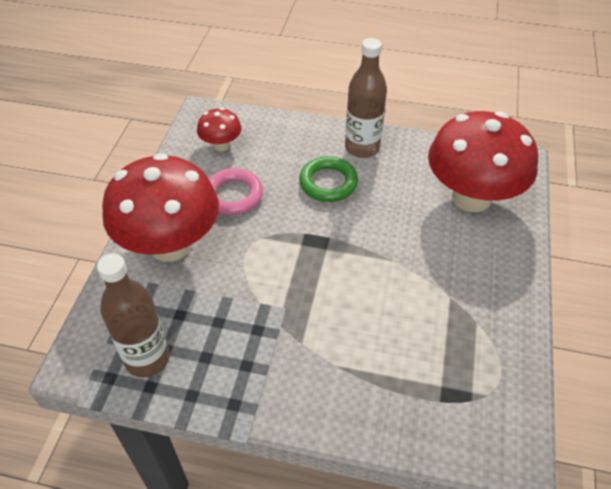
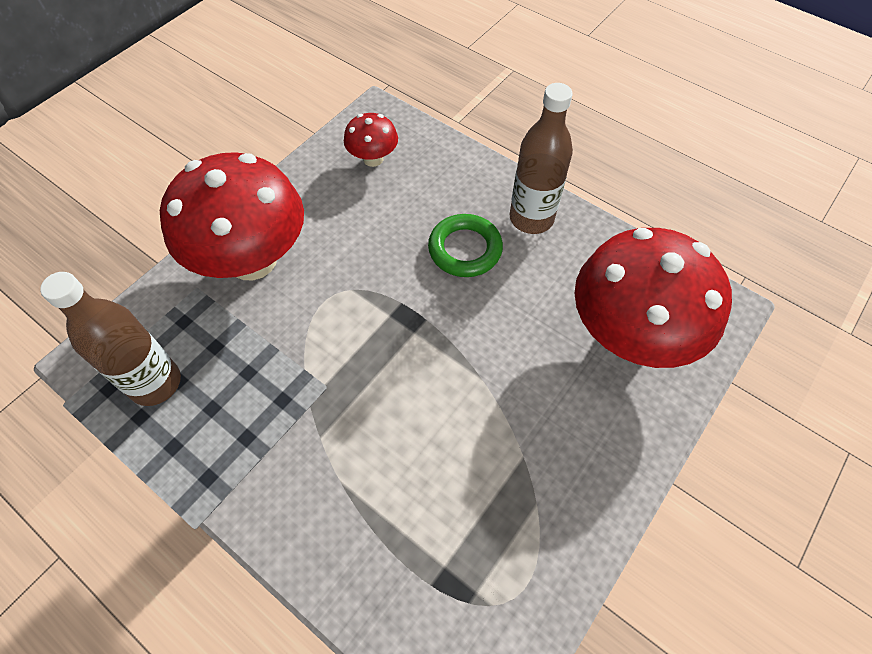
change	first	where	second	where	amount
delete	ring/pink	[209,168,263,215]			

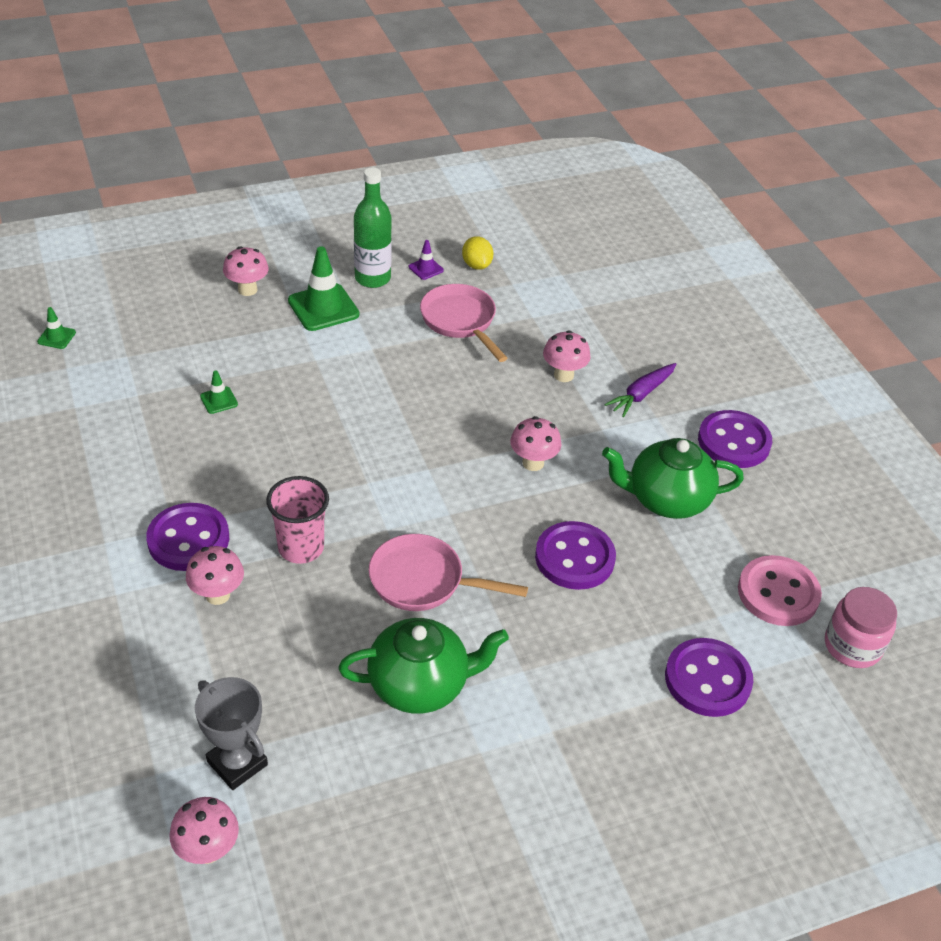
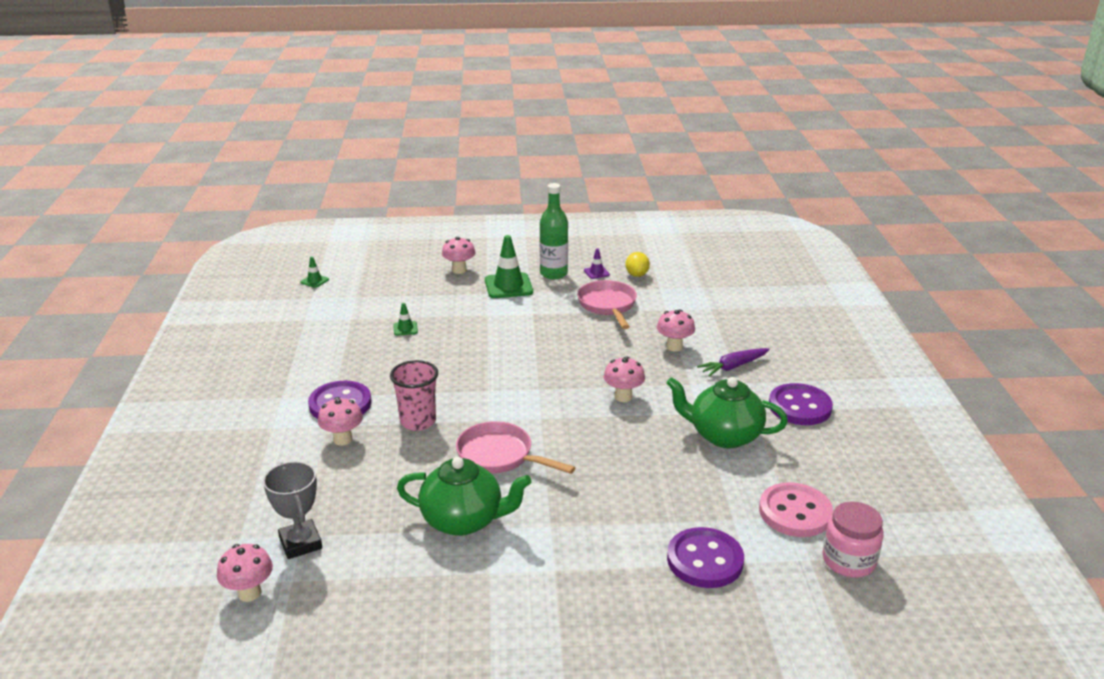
change	first	where	second	where	amount
delete	button/purple	[535,521,616,590]			

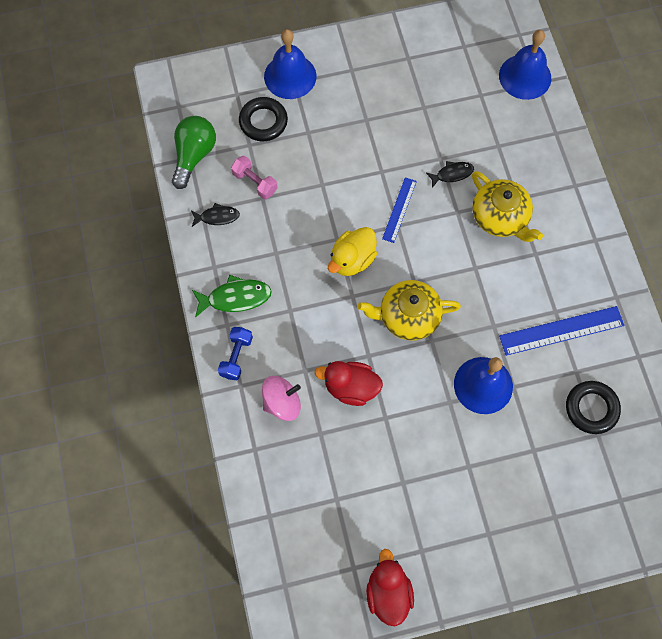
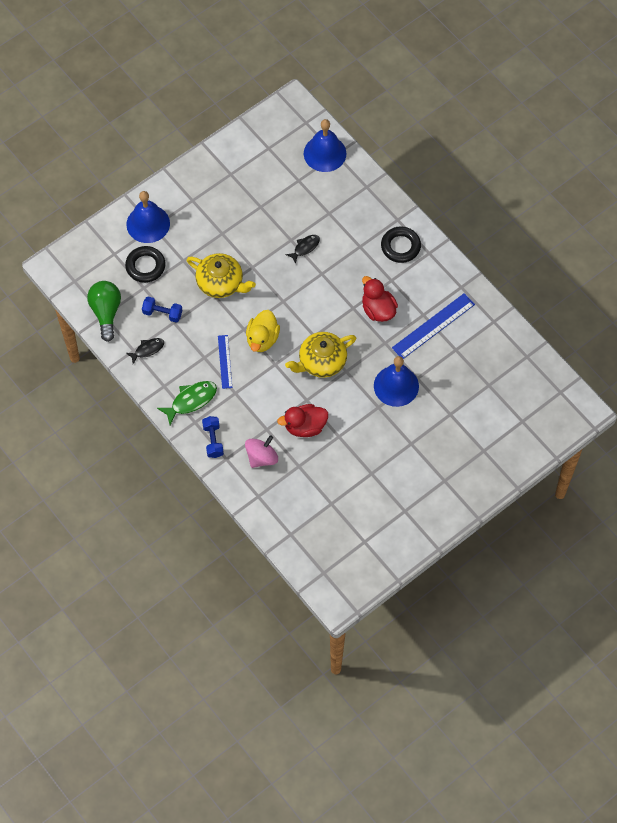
change	first	where	second	where	amount
move	duck/red	[366,549,414,626]		[362,276,398,322]	
move	ruler/blue	[382,177,417,243]		[218,335,232,389]	
move	teapot/yellow	[472,171,543,242]		[187,253,256,298]	
move	ring/black	[566,381,621,434]		[381,226,421,263]	
recolor	dumbbell/pink	[231,156,278,199]	dumbbell/blue	[142,297,182,323]	

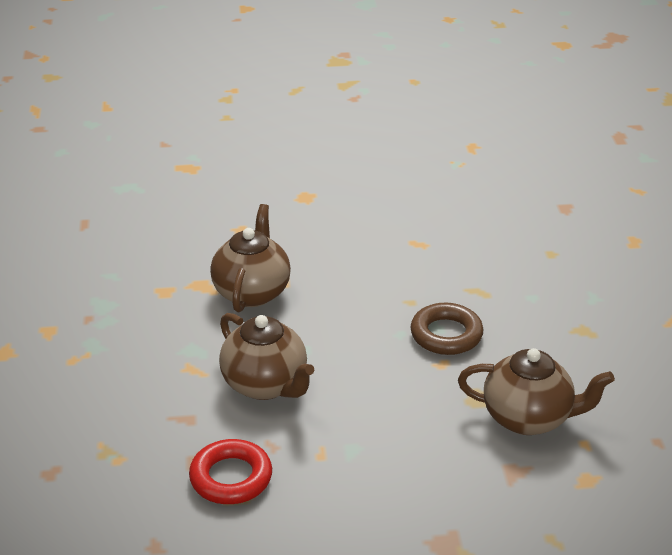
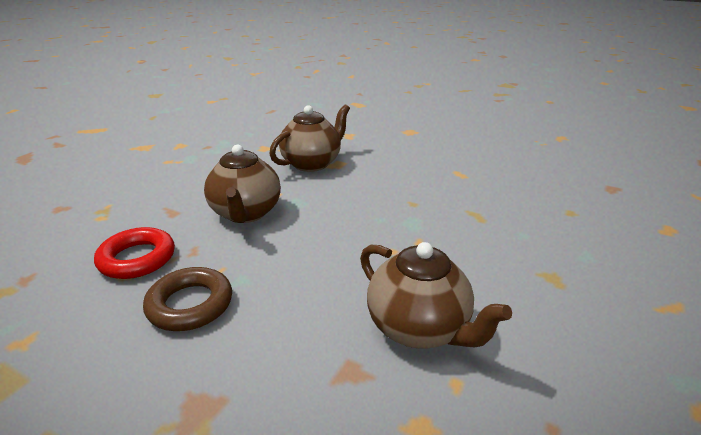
change	first	where	second	where	amount
move	ring/brown	[410,303,483,355]		[143,267,232,331]	

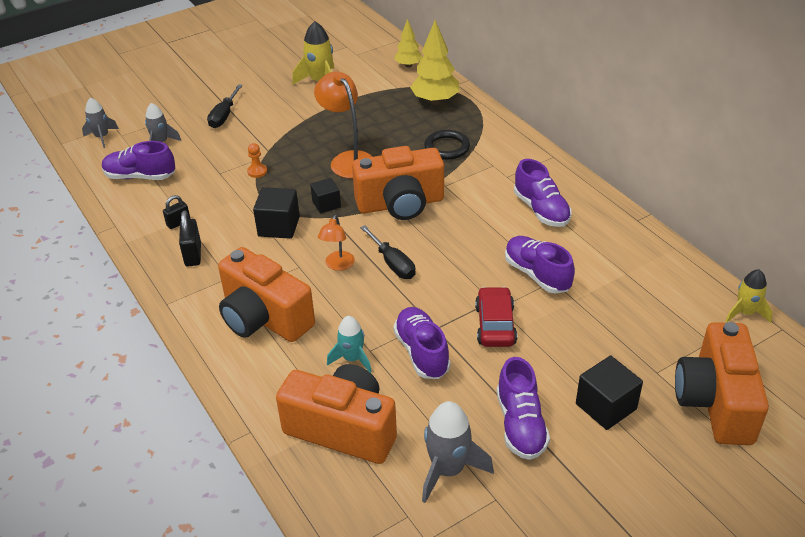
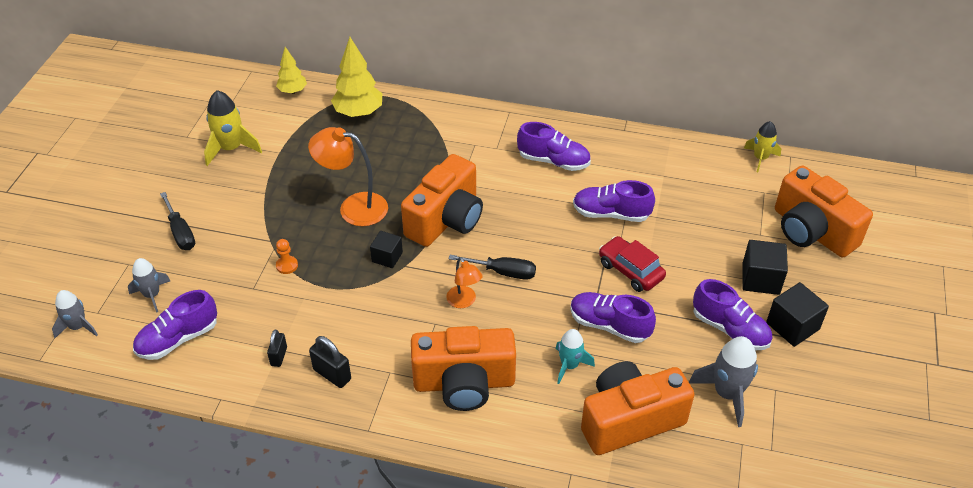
change	first	where	second	where	amount
delete	ring/black	[424,130,470,160]			
move	cube/black	[253,187,300,239]		[766,282,829,347]	

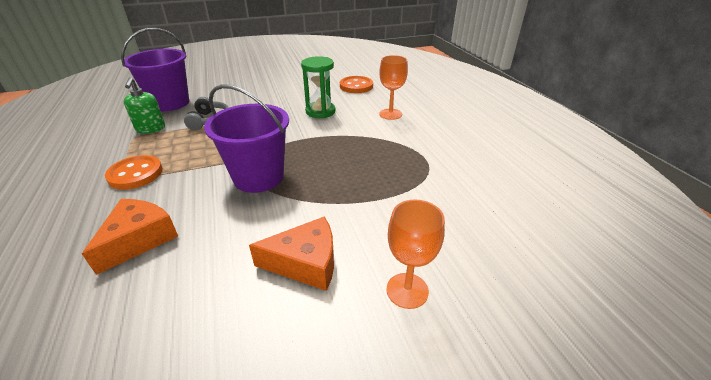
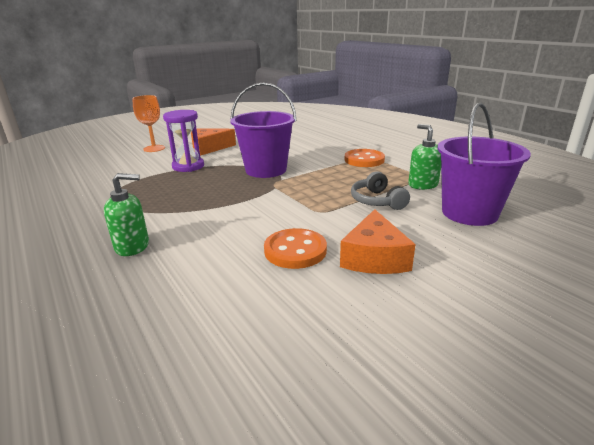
change	first	where	second	where	amount
delete	hourglass/green	[301,56,335,118]			
insert			hourglass/purple	[163,110,204,172]	
move	cheese/orange	[82,199,178,275]		[340,209,416,274]	
move	button/orange	[340,76,373,93]		[264,228,327,269]	
replace	goblet/orange	[379,55,408,120]	soap dispenser/green	[104,173,149,256]	

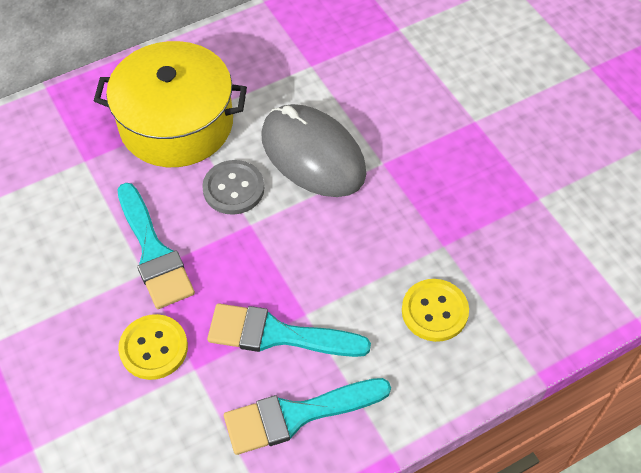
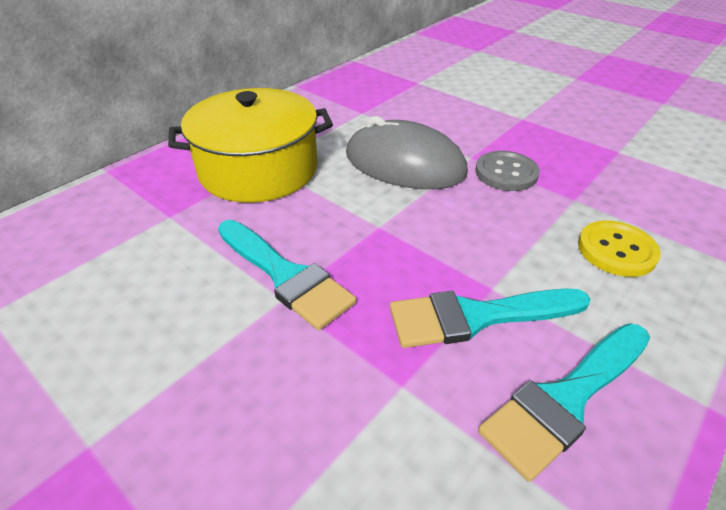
change	first	where	second	where	amount
delete	button/yellow	[118,314,188,380]			
move	button/grey	[202,160,264,215]		[475,151,540,191]	

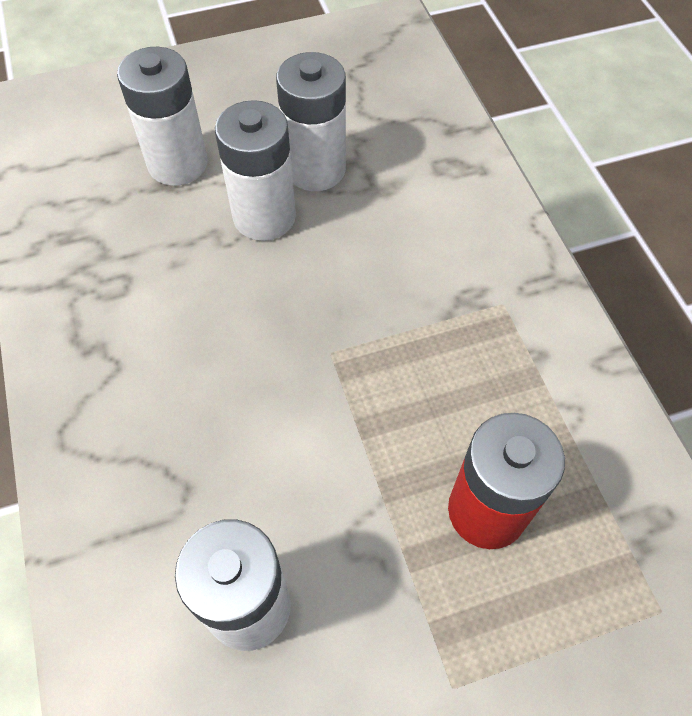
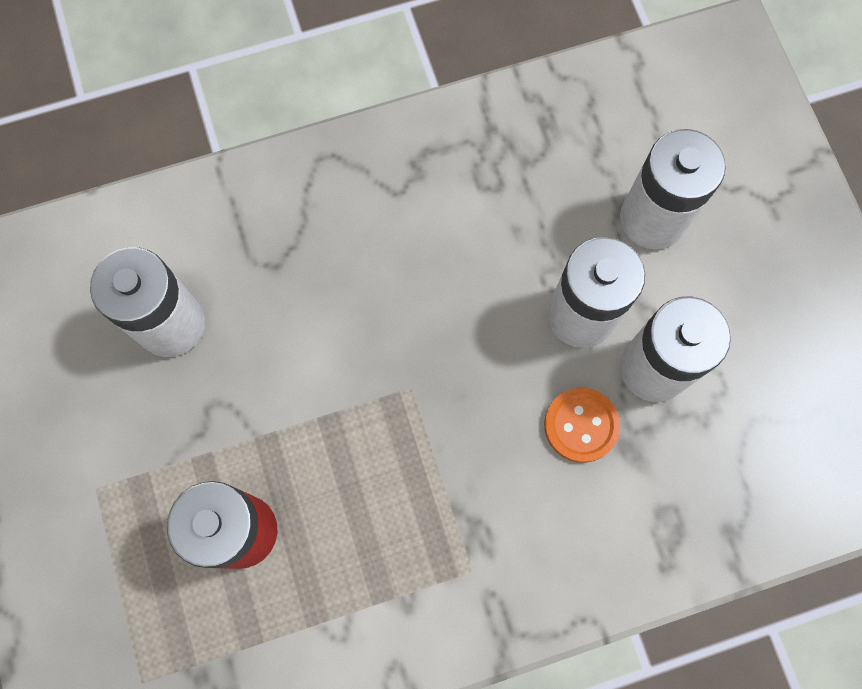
change	first	where	second	where	amount
insert			button/orange	[544,388,620,463]	

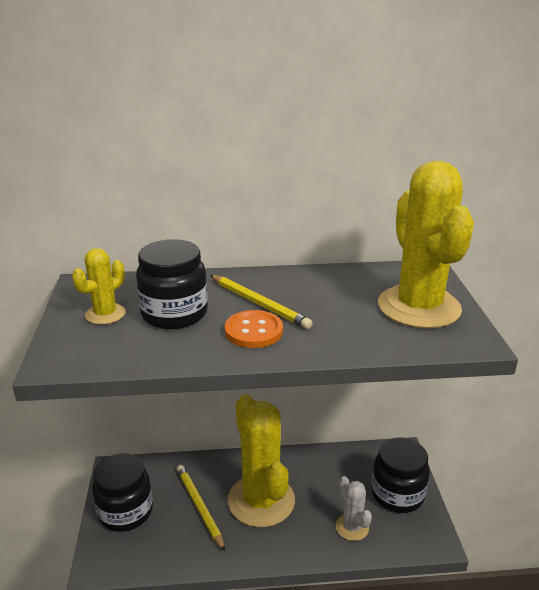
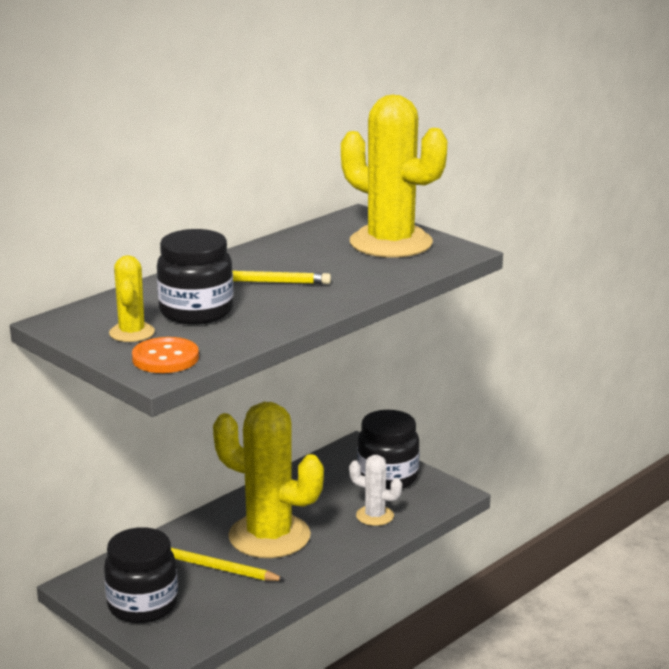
change	first	where	second	where	amount
move	button/orange	[225,310,283,348]		[132,337,199,373]	

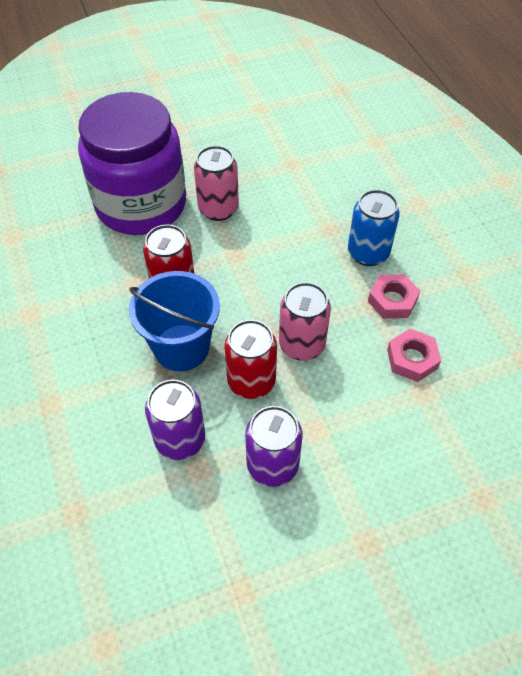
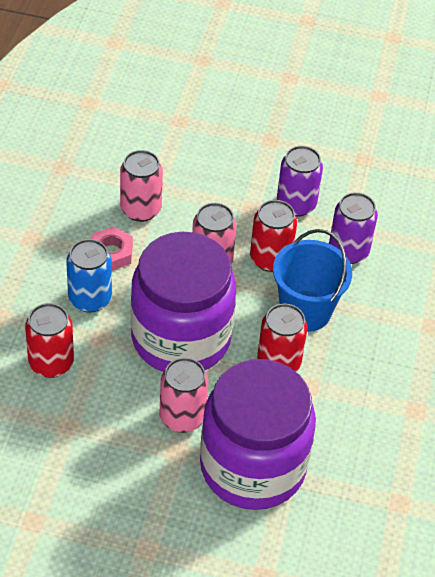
change	first	where	second	where	amount
insert			can/red	[25,303,74,378]	
insert			jar/purple	[131,232,236,372]	
replace	nut/pink	[387,329,441,382]	can/pink	[120,150,163,222]	

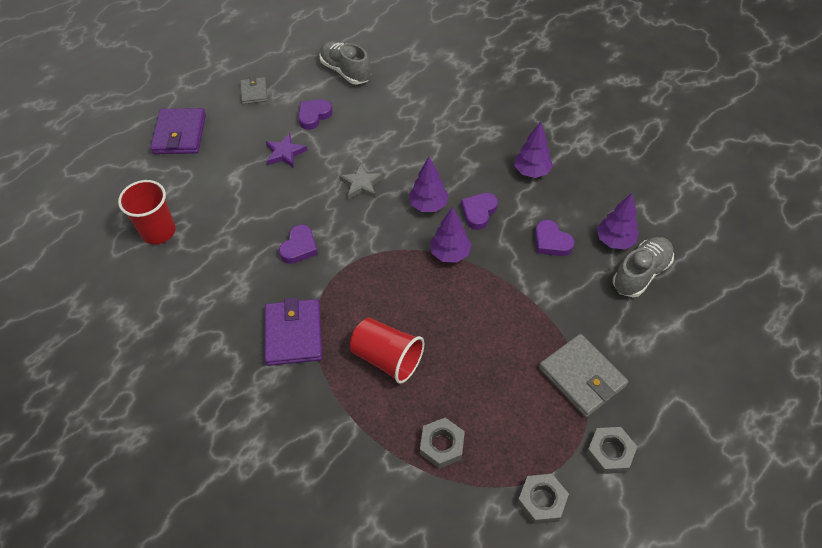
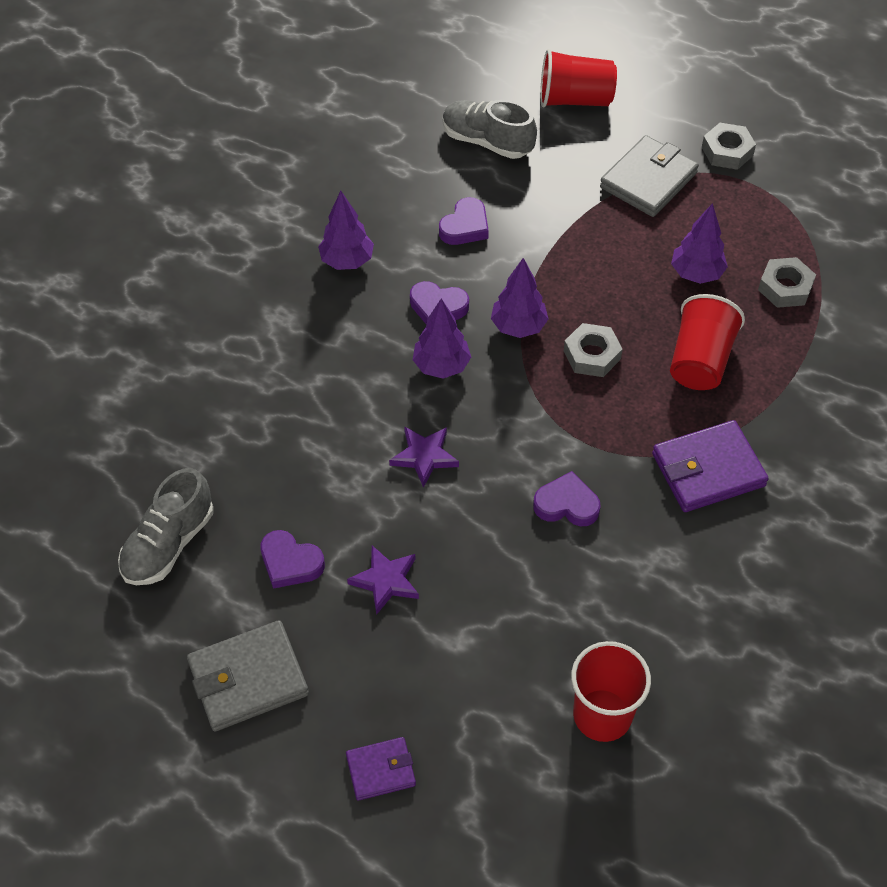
change	first	where	second	where	amount
insert			cup/red	[540,49,617,108]	
move	nut/grey	[517,474,569,524]		[564,323,623,377]	
move	tree/purple	[597,193,639,250]		[671,203,728,284]	
recolor	star/grey	[339,164,383,199]	star/purple	[389,426,459,488]	
resize	wallet/purple	[150,108,206,154]		[346,737,416,801]	x0.58
resize	wallet/grey	[240,77,268,104]		[187,620,309,731]	x1.72

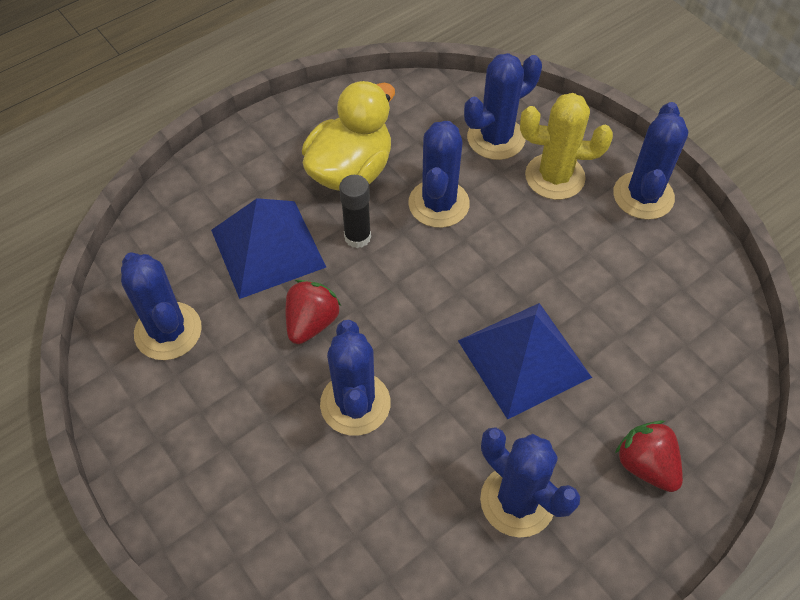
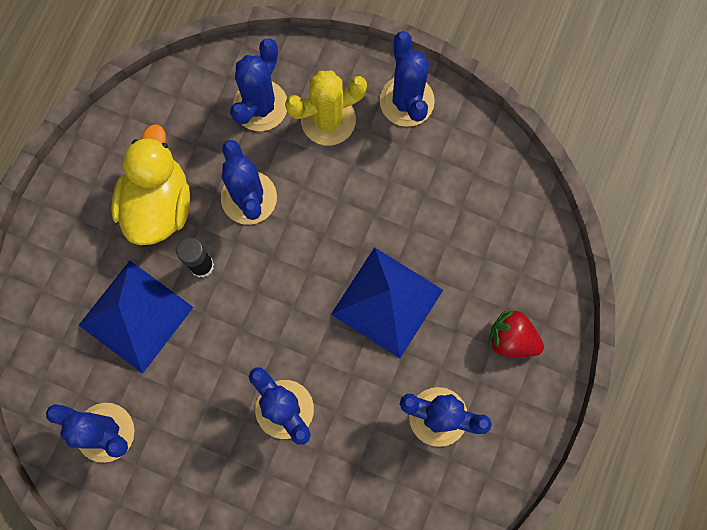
change	first	where	second	where	amount
delete	strawberry/red	[286,280,341,344]			

